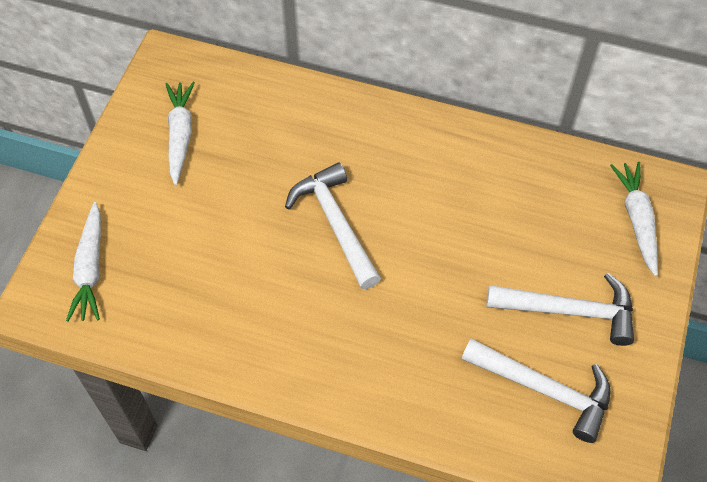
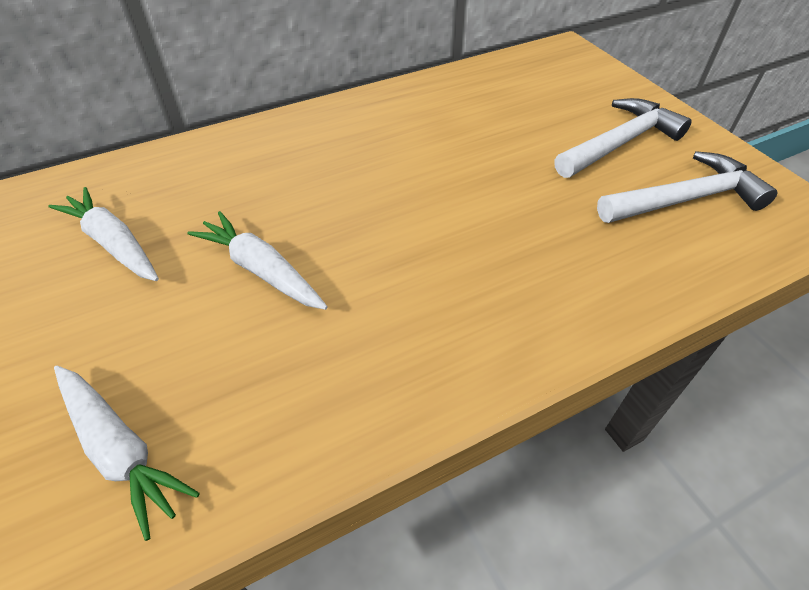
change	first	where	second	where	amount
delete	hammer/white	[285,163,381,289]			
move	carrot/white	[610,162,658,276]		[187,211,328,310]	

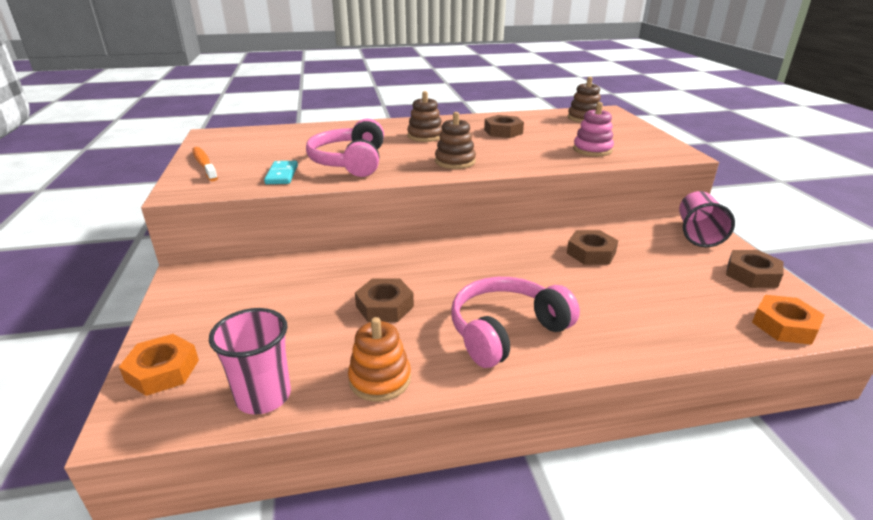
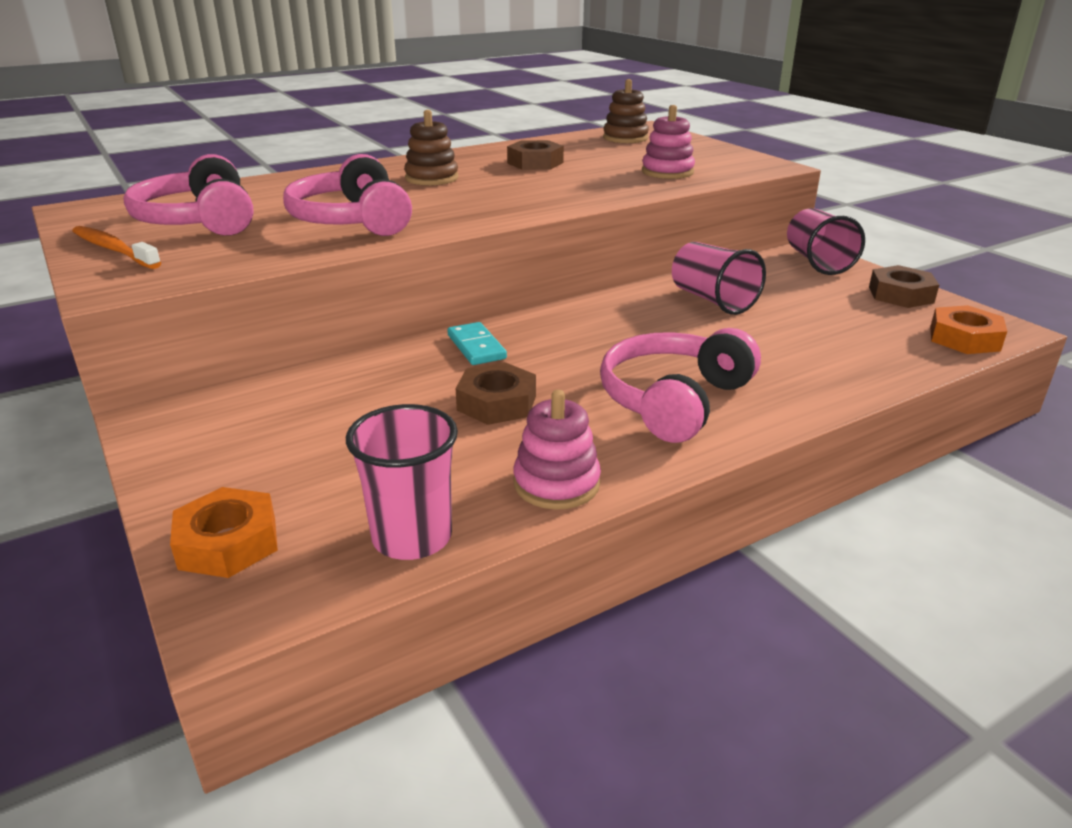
change	first	where	second	where	amount
delete	stacking toy/brown	[435,112,476,169]			
insert			headphones/pink	[123,154,254,236]	
move	domino/turquoise	[264,161,298,184]		[448,322,507,365]	
replace	nut/brown	[567,230,618,265]	cup/pink	[672,242,766,315]	
recolor	stacking toy/orange	[348,317,411,402]	stacking toy/pink	[513,390,601,510]	

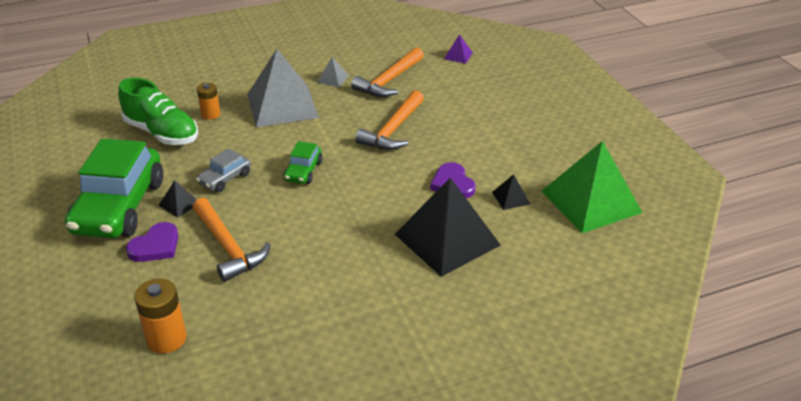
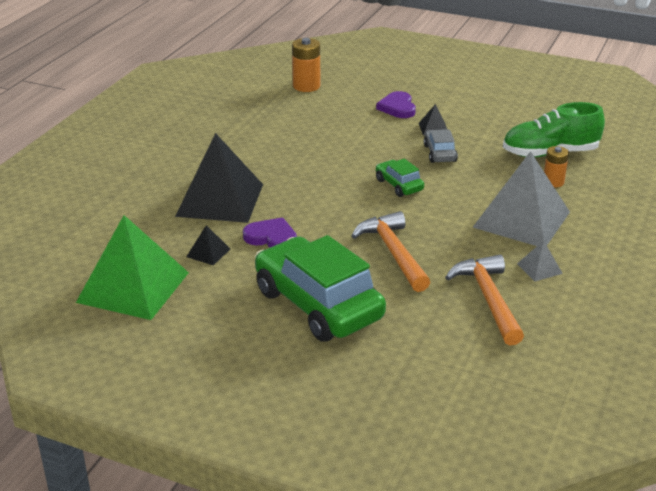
change	first	where	second	where	amount
delete	hammer/orange	[193,198,271,282]			
delete	pyramid/purple	[444,34,473,64]			
move	car/green	[65,139,163,238]		[255,235,386,342]	

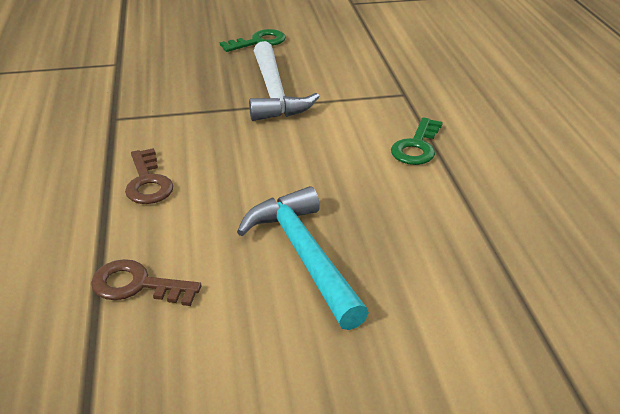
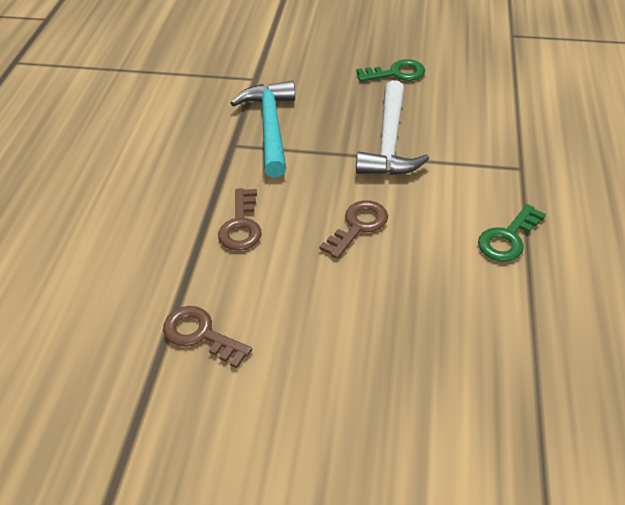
change	first	where	second	where	amount
insert			key/brown	[320,200,388,259]	
move	hammer/turquoise	[237,186,369,330]		[231,81,295,178]	

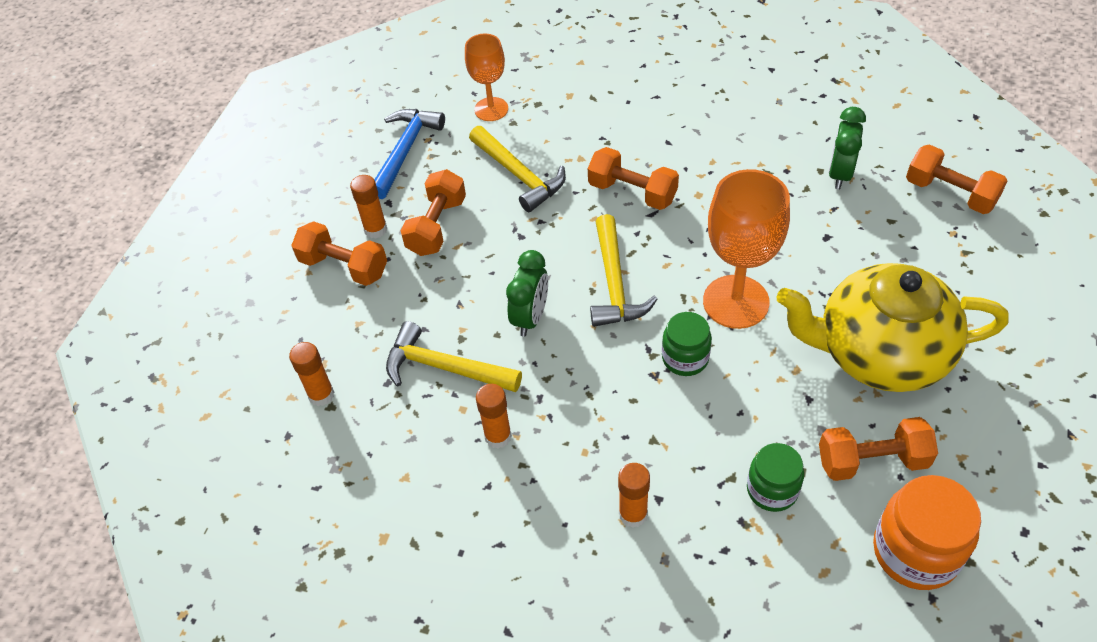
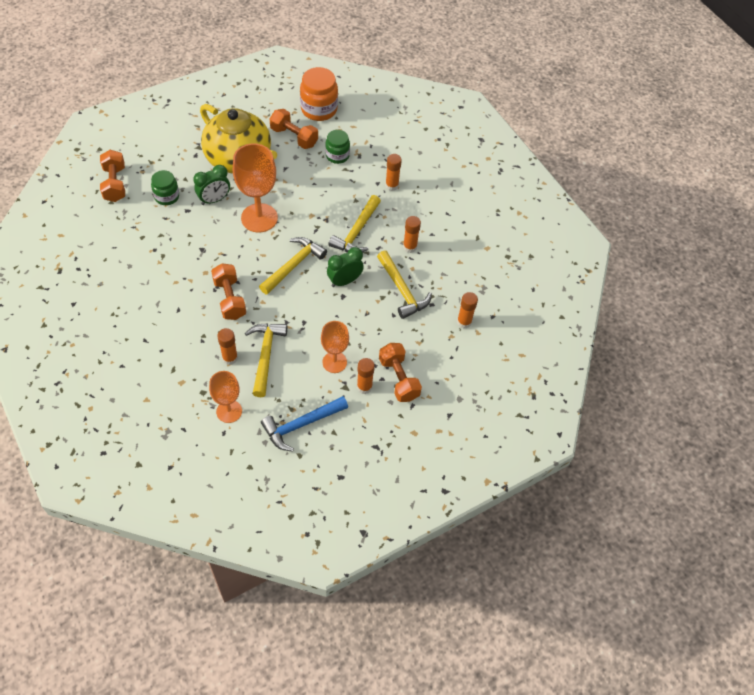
change	first	where	second	where	amount
insert			glue stick/orange	[217,328,238,365]	
insert			hammer/yellow	[328,195,381,253]	
move	jar/green	[662,312,712,376]		[151,170,179,205]	
move	clock/green	[829,107,866,189]		[193,165,230,205]	
replace	dumbbell/orange	[400,169,466,256]	goblet/orange	[321,321,349,373]	

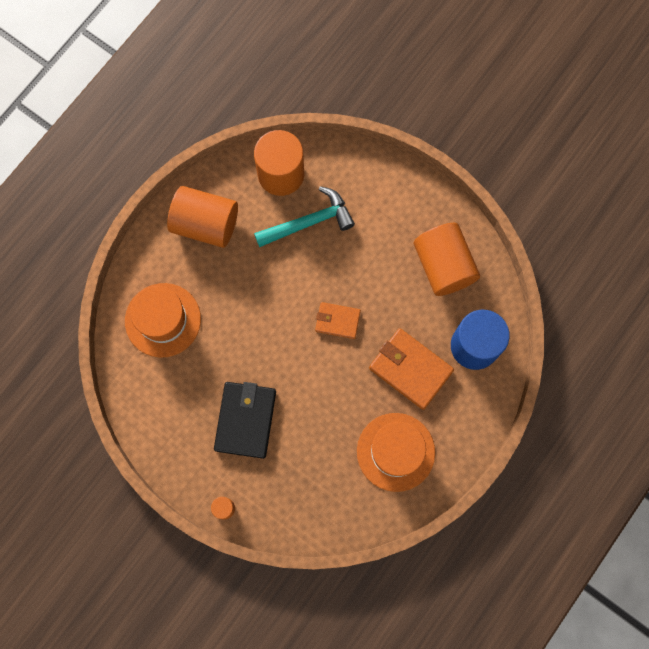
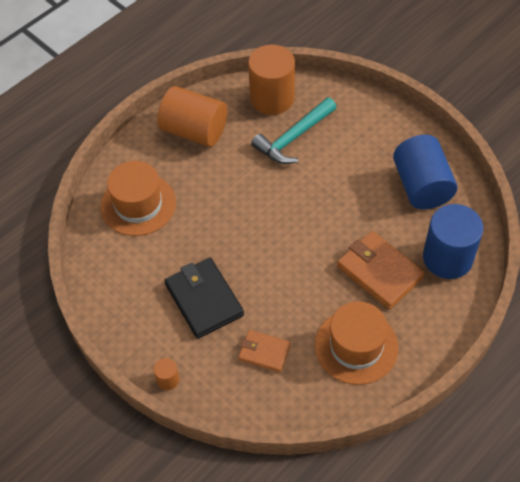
change	first	where	second	where	amount
move	wallet/orange	[315,302,361,339]		[238,330,290,373]	
recolor	cylinder/orange	[414,223,480,296]	cylinder/blue	[393,135,458,210]	
rotate	wallet/black	[214,382,276,459]		[164,258,244,339]	45 degrees counterclockwise
rotate	hammer/turquoise	[254,186,355,247]		[251,97,337,164]	150 degrees clockwise

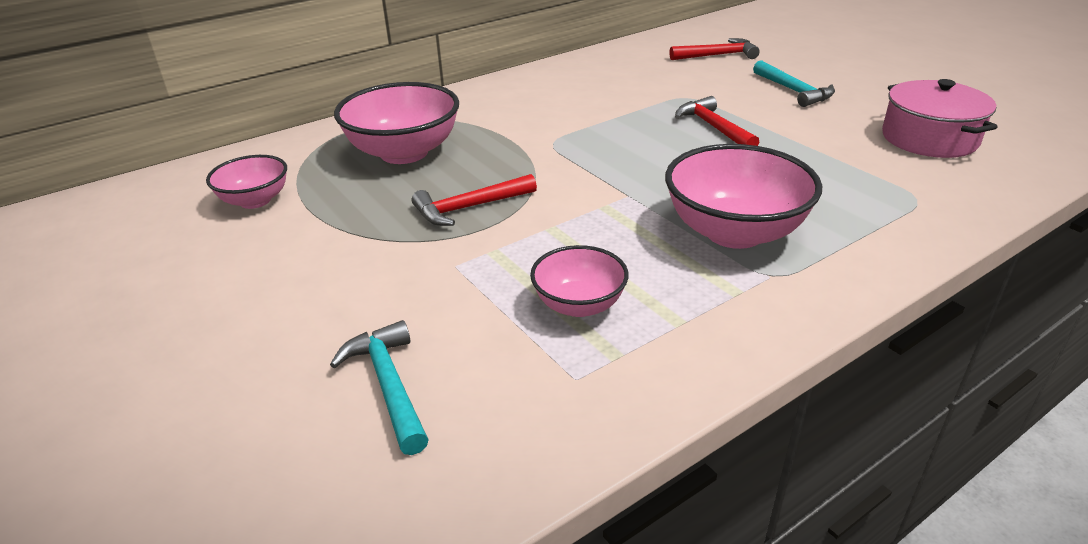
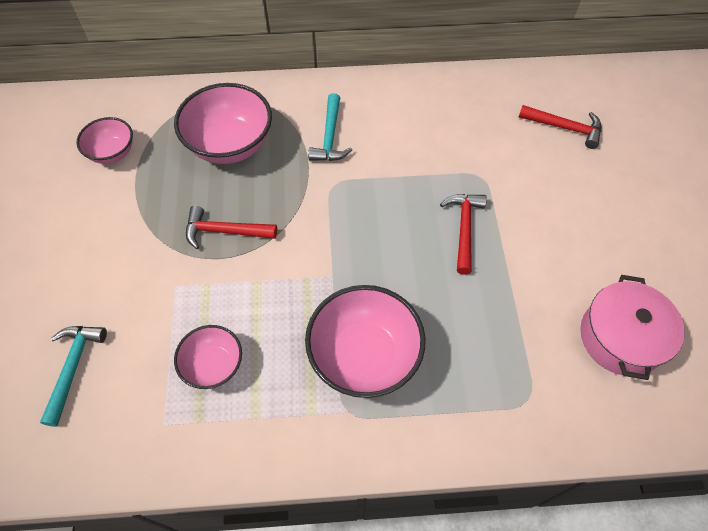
change	first	where	second	where	amount
move	hammer/turquoise	[753,60,835,107]		[308,93,352,161]	

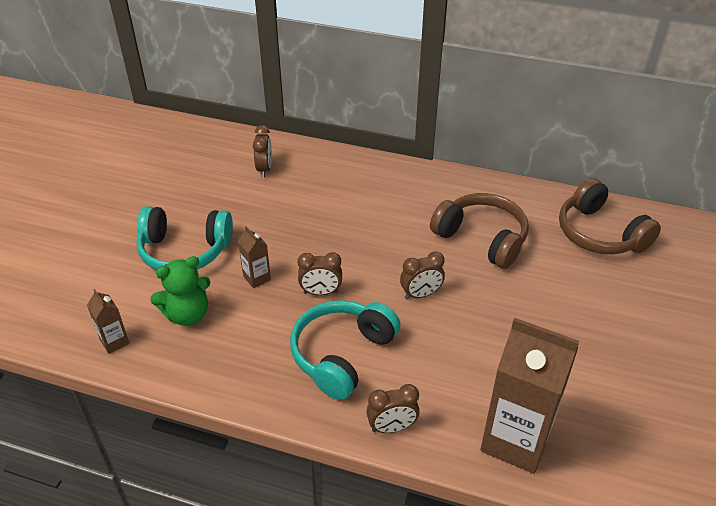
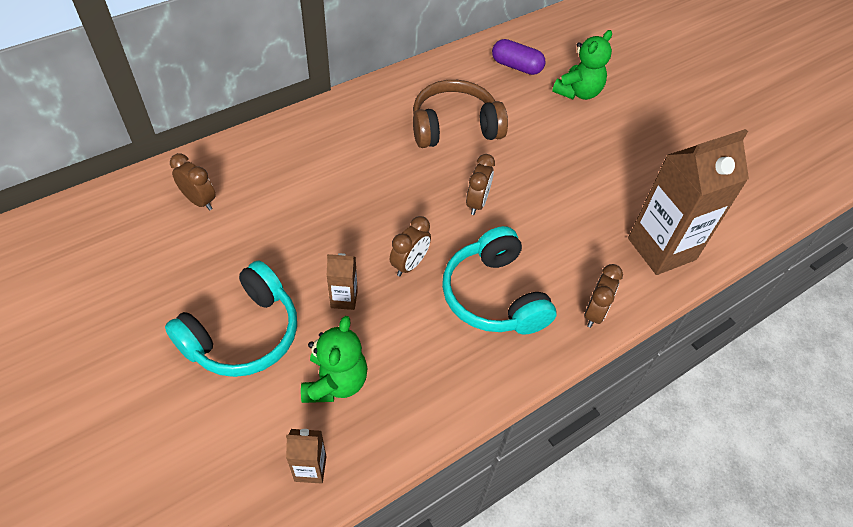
change	first	where	second	where	amount
insert			teddy bear/green	[552,30,612,100]	
replace	headphones/brown	[559,178,661,254]	capsule/purple	[492,39,545,75]	

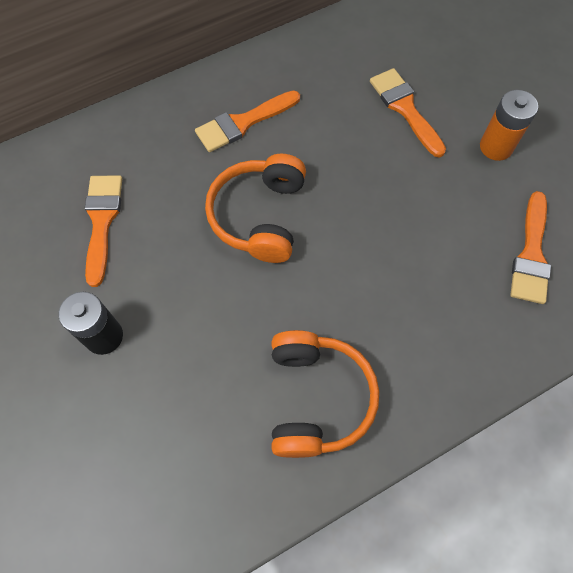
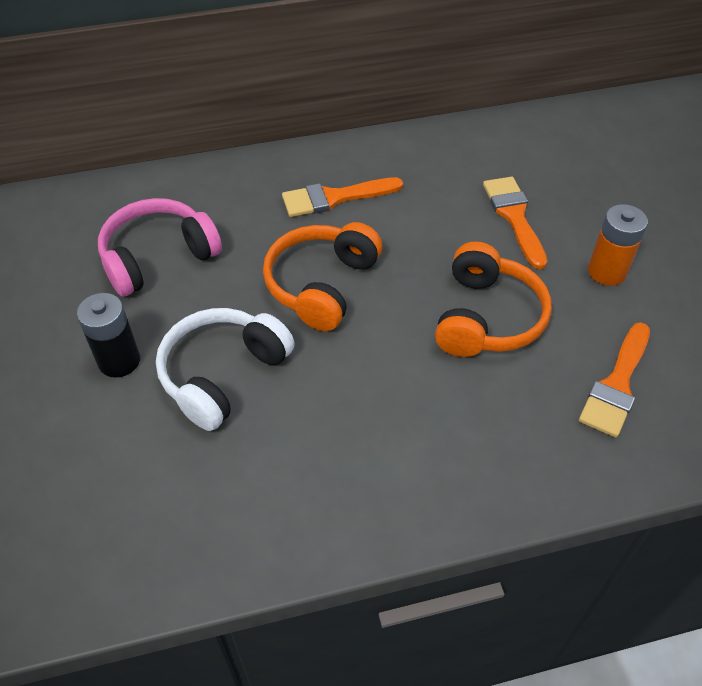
change	first	where	second	where	amount
insert			headphones/white	[156,308,295,431]	
move	headphones/orange	[272,330,379,458]		[435,241,552,357]	
replace	brush/orange	[85,175,122,287]	headphones/pink	[98,198,222,296]	

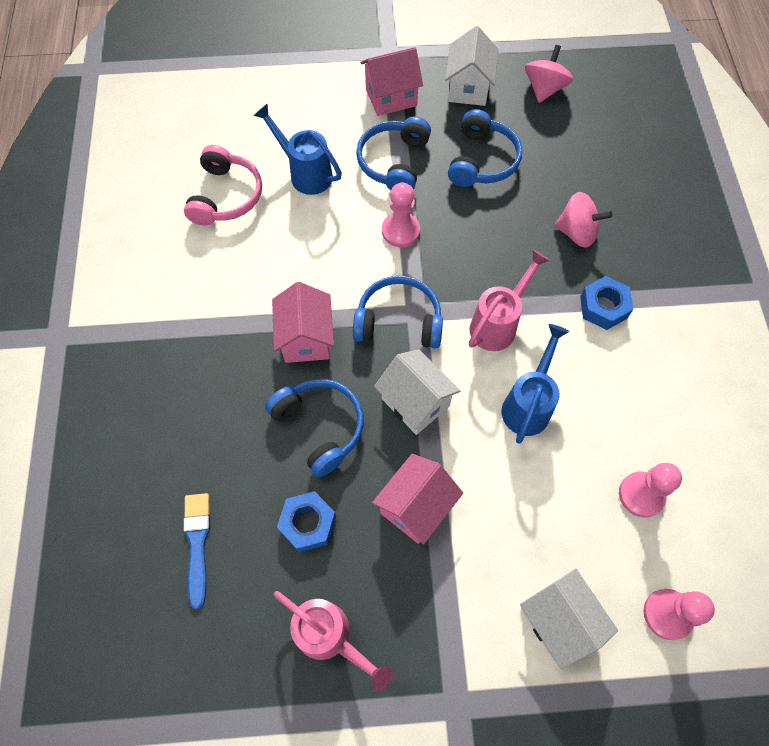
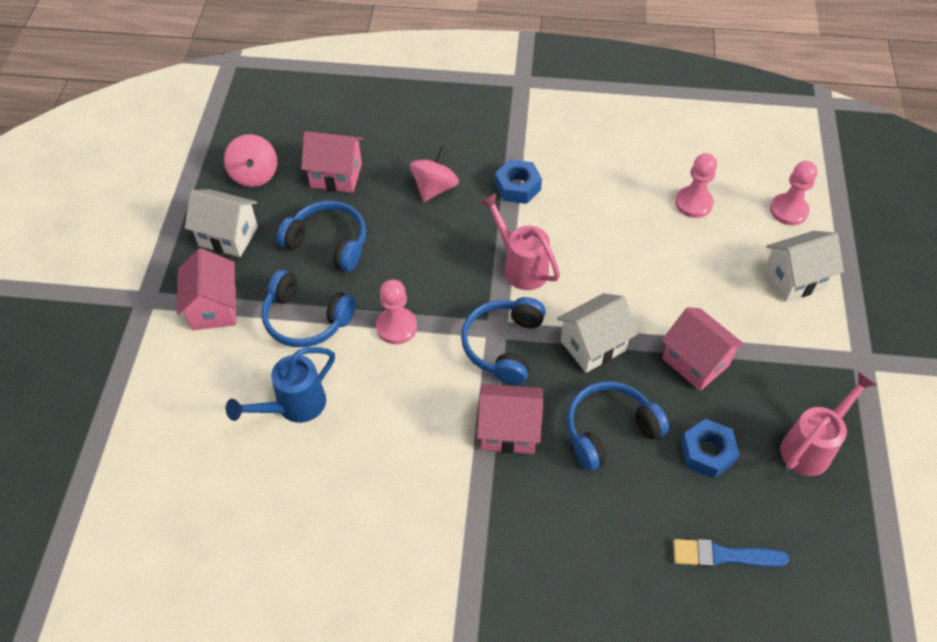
change	first	where	second	where	amount
delete	headphones/pink	[184,145,262,226]			
delete	watering can/blue	[501,324,569,444]			
insert			house/pink	[301,131,363,193]	
rotate	spinning top/pink	[525,45,573,103]		[224,134,277,187]	135 degrees counterclockwise

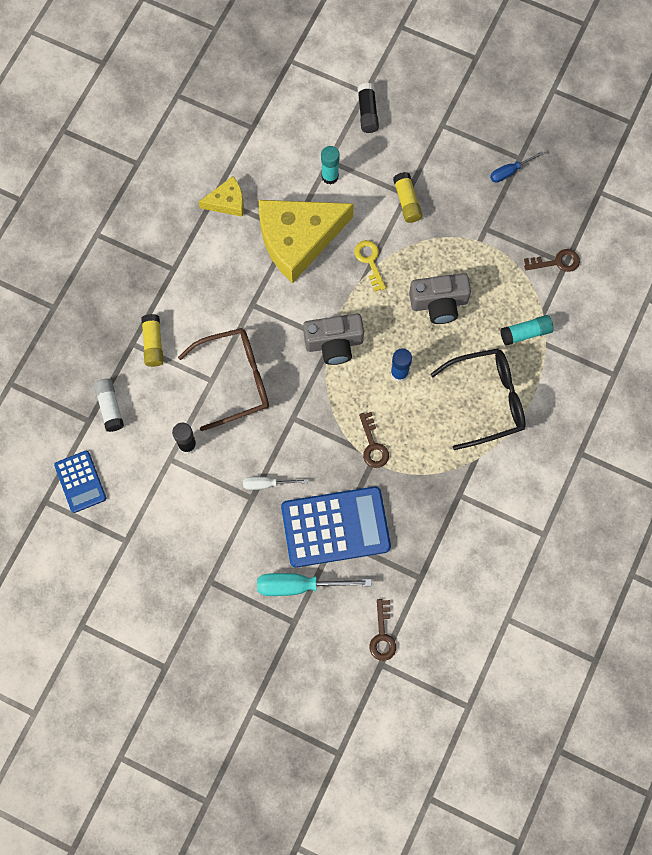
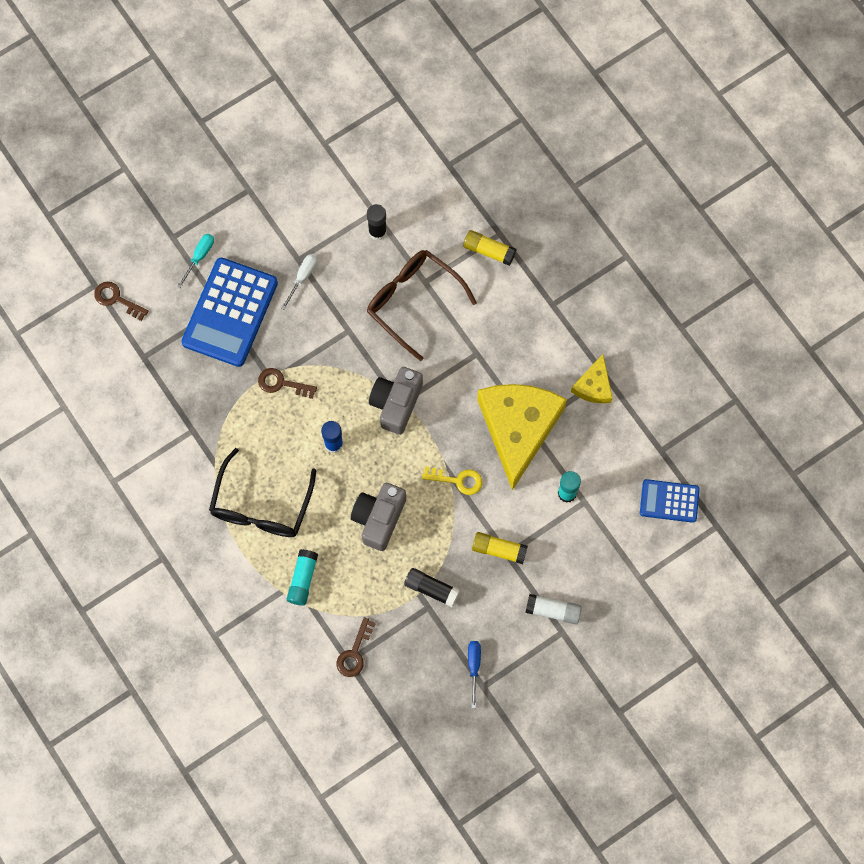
change	first	where	second	where	amount
move	calculator/blue	[54,451,106,513]		[640,479,700,523]	
move	glue stick/white	[94,379,124,432]		[525,594,582,624]	
move	glue stick/black	[358,83,379,133]		[404,568,460,607]	
rotate	glasses/brown	[178,328,269,431]		[367,250,477,361]	120 degrees clockwise
resize	screwdriver/turquoise	[257,573,371,596]		[177,234,214,288]	x0.58

